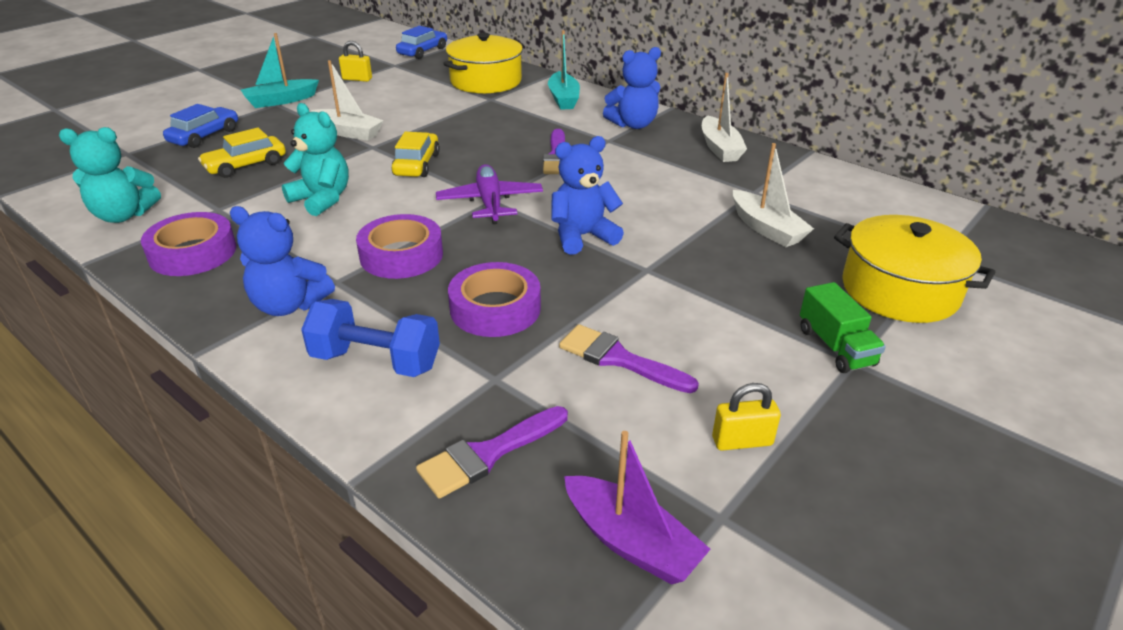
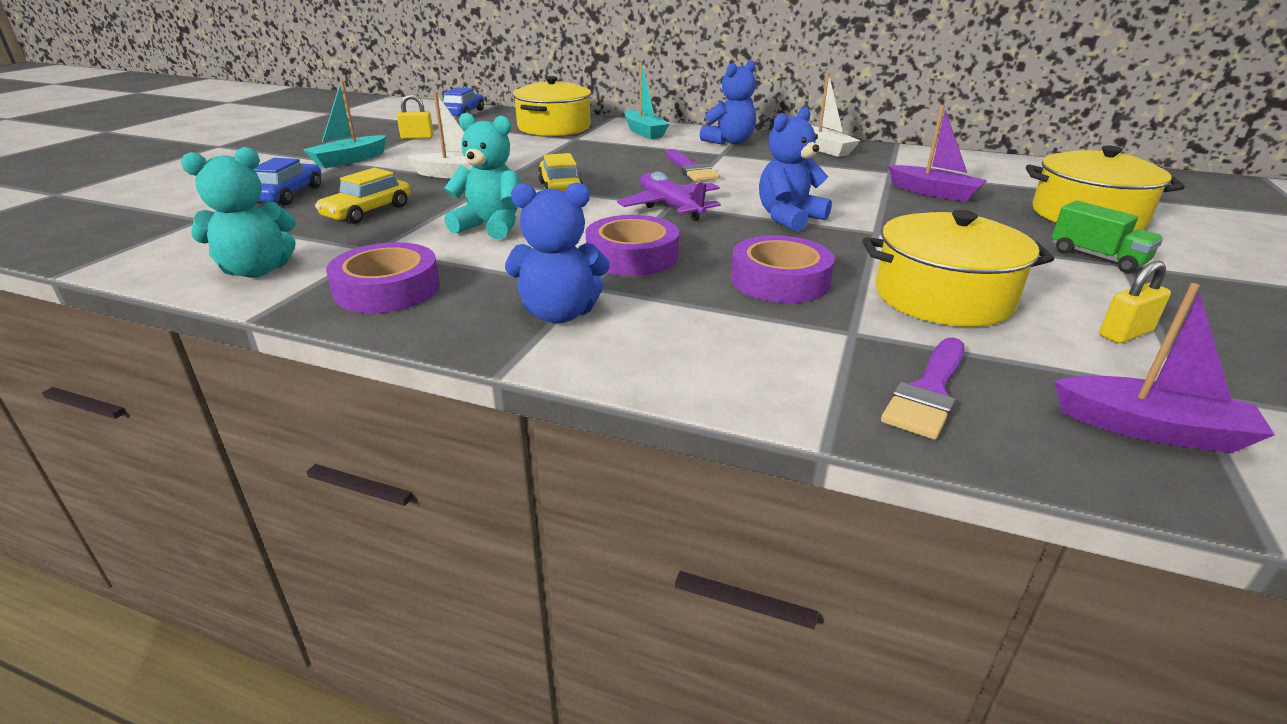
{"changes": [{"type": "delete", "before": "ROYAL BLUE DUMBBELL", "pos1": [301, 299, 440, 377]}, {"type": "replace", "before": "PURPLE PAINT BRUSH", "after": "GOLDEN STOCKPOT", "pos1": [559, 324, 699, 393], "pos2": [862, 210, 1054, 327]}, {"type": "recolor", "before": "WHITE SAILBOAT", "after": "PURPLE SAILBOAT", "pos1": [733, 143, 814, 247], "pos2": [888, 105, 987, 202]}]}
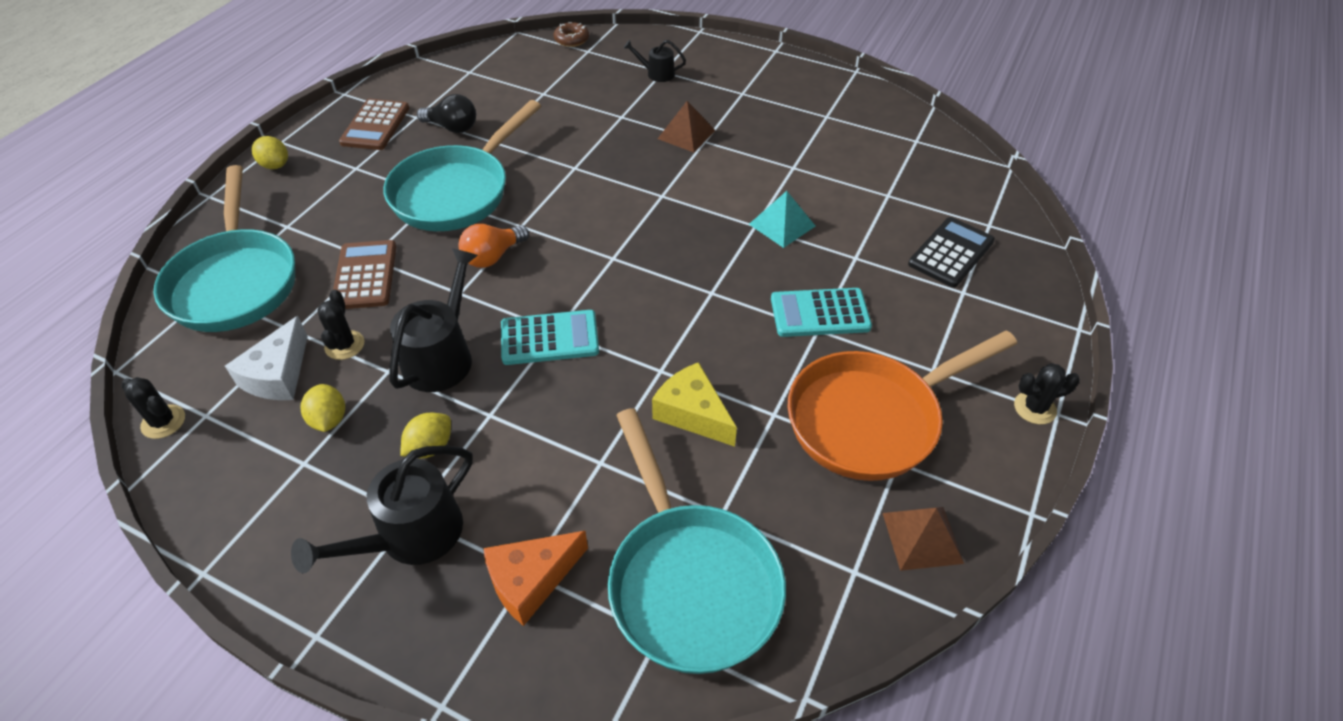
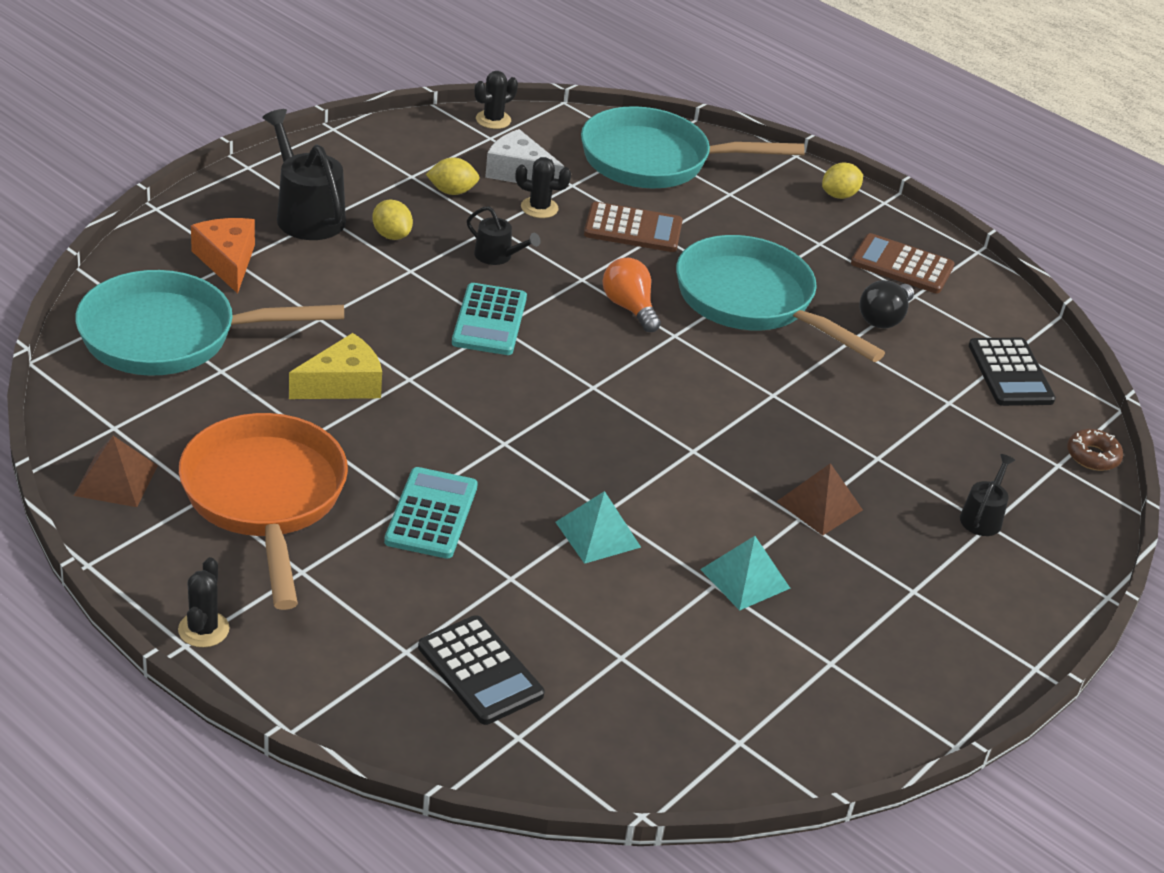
{"changes": [{"type": "resize", "before": "BLACK SPRINKLING CAN", "pos1": [389, 248, 478, 392], "pos2": [467, 206, 540, 265], "scale": 0.54}, {"type": "insert", "after": "TURQUOISE PYRAMID SHAPE", "pos2": [700, 536, 790, 611]}, {"type": "insert", "after": "BLACK ADDING MACHINE", "pos2": [969, 338, 1056, 406]}]}
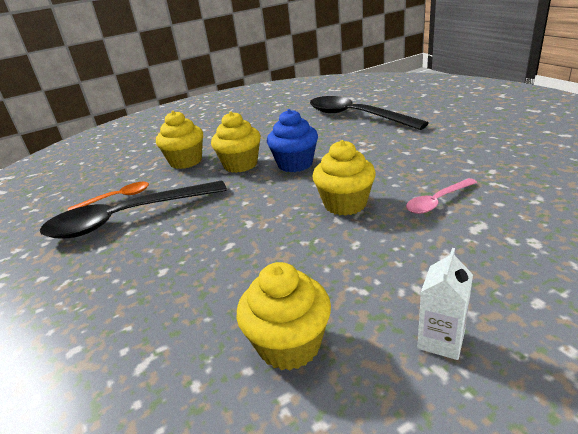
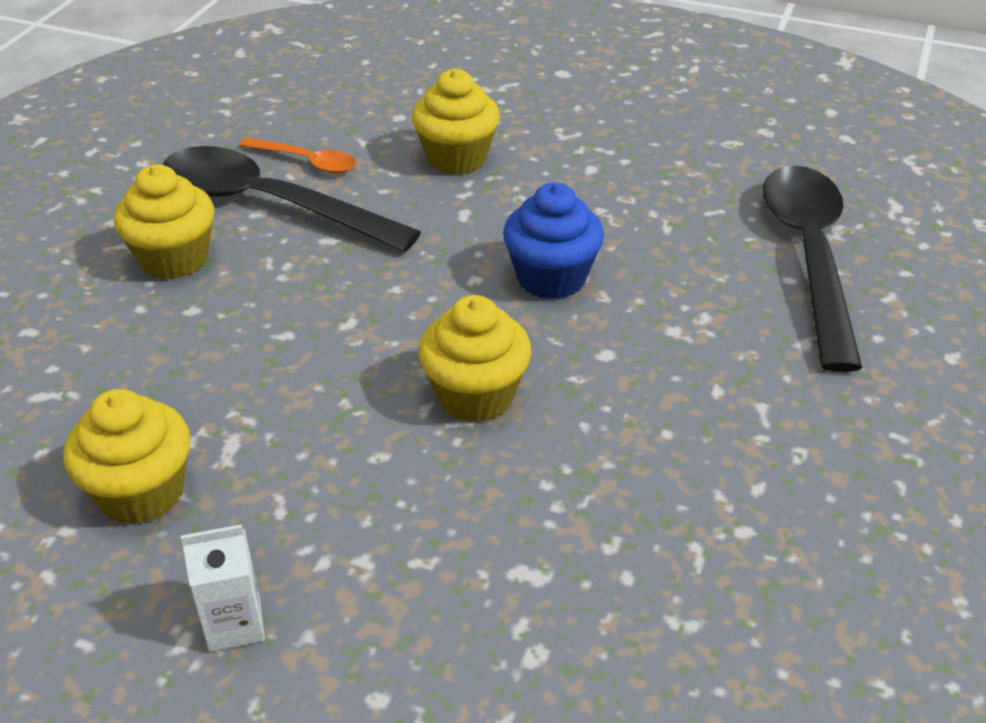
{"changes": [{"type": "move", "before": "GOLDEN CUPCAKE", "pos1": [211, 111, 261, 173], "pos2": [114, 165, 214, 280]}, {"type": "delete", "before": "PINK TABLESPOON", "pos1": [406, 178, 477, 214]}]}
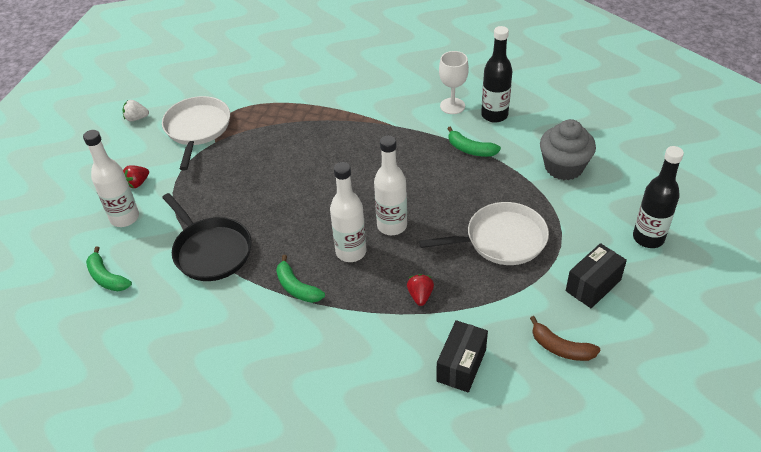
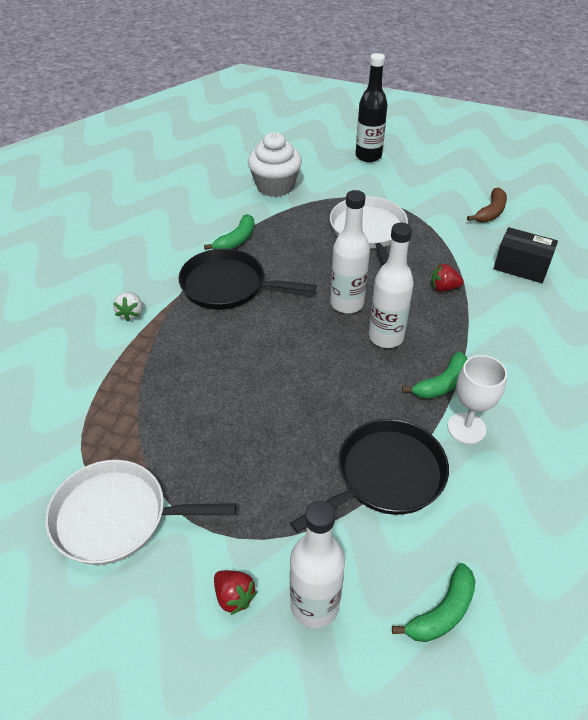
{"changes": [{"type": "move", "before": "WHITE TOY STRAWBERRY", "pos1": [122, 100, 149, 121], "pos2": [113, 292, 142, 322]}, {"type": "move", "before": "WHITE CHALICE", "pos1": [439, 51, 469, 114], "pos2": [448, 355, 507, 444]}, {"type": "delete", "before": "BLACK FLASK", "pos1": [481, 26, 512, 123]}, {"type": "recolor", "before": "ASH-GREY CUPCAKE", "after": "WHITE CUPCAKE", "pos1": [540, 119, 596, 180], "pos2": [248, 132, 302, 197]}, {"type": "delete", "before": "BLACK BOX", "pos1": [566, 243, 627, 308]}, {"type": "insert", "after": "BLACK PAN", "pos2": [179, 248, 316, 310]}]}
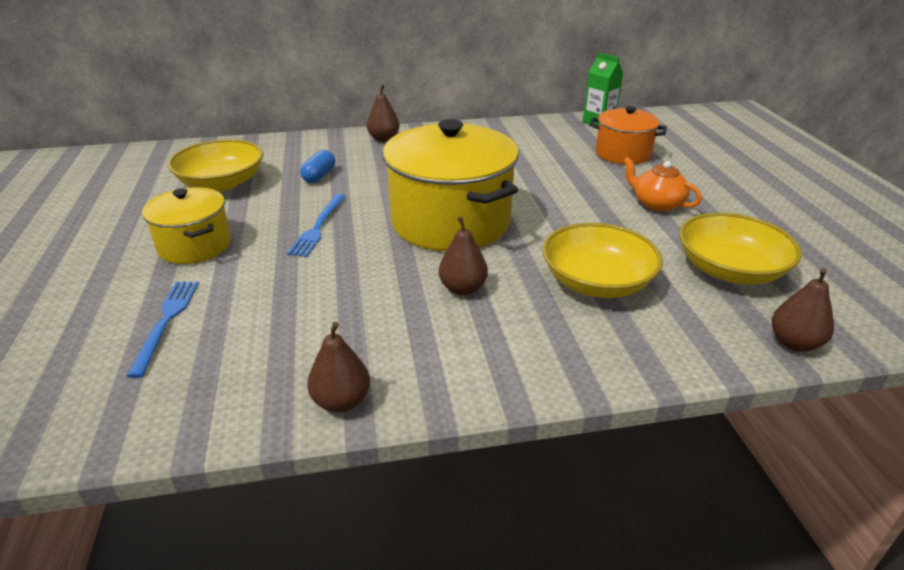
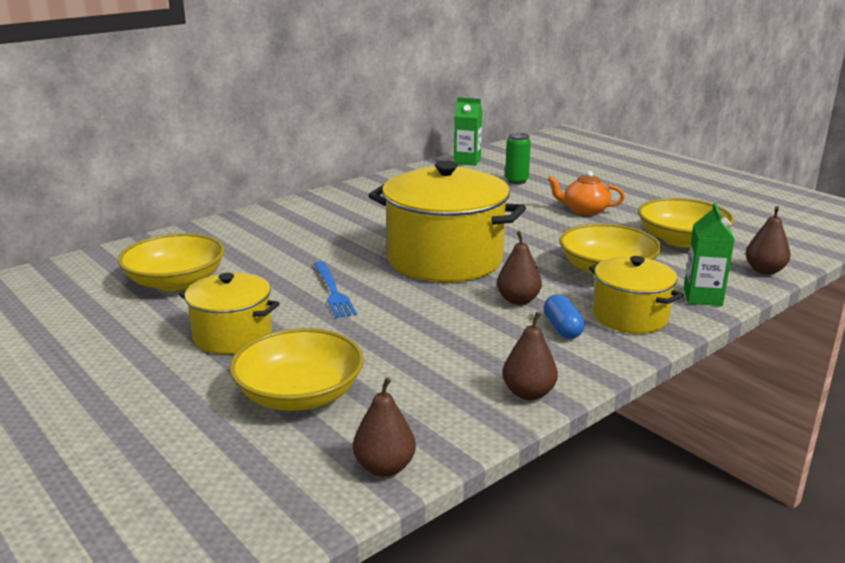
{"changes": [{"type": "replace", "before": "ROYAL BLUE DINNER FORK", "after": "GOLDEN BOWL", "pos1": [127, 281, 199, 378], "pos2": [229, 328, 364, 411]}, {"type": "move", "before": "ROYAL BLUE CAPSULE", "pos1": [300, 150, 335, 183], "pos2": [544, 294, 585, 339]}, {"type": "move", "before": "DARK BROWN TOY PEAR", "pos1": [367, 84, 400, 142], "pos2": [353, 377, 416, 477]}, {"type": "replace", "before": "ORANGE STOCKPOT", "after": "LEAF-GREEN CAN", "pos1": [589, 106, 667, 164], "pos2": [505, 133, 531, 184]}, {"type": "insert", "after": "GOLDEN STOCKPOT", "pos2": [589, 256, 684, 333]}, {"type": "insert", "after": "LEAF-GREEN JUICE CARTON", "pos2": [684, 203, 735, 306]}]}
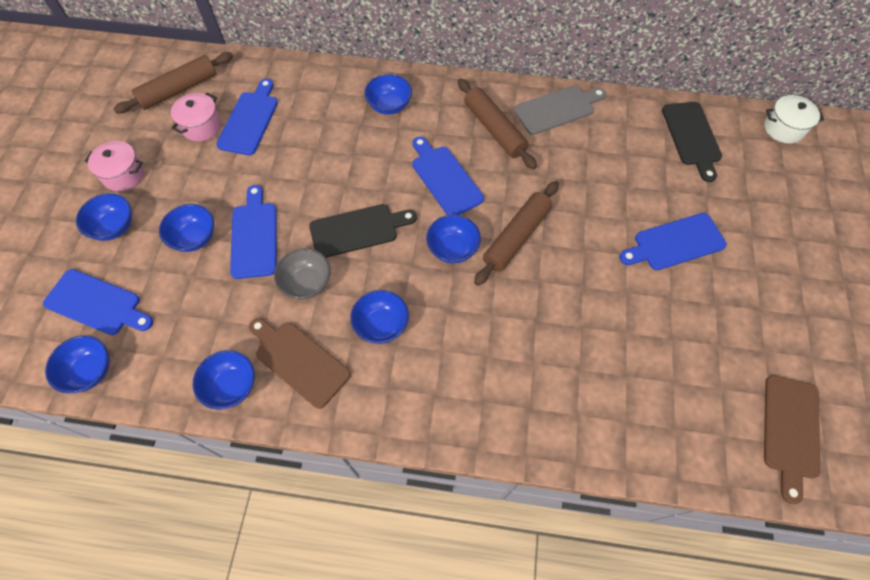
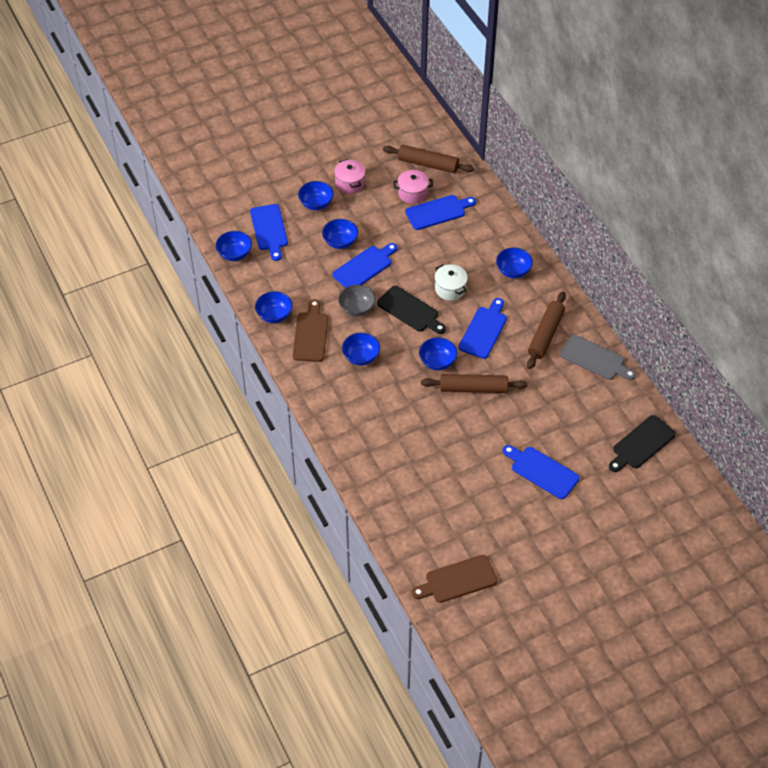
{"changes": [{"type": "move", "before": "WHITE STOCKPOT", "pos1": [764, 95, 824, 144], "pos2": [434, 264, 468, 300]}]}
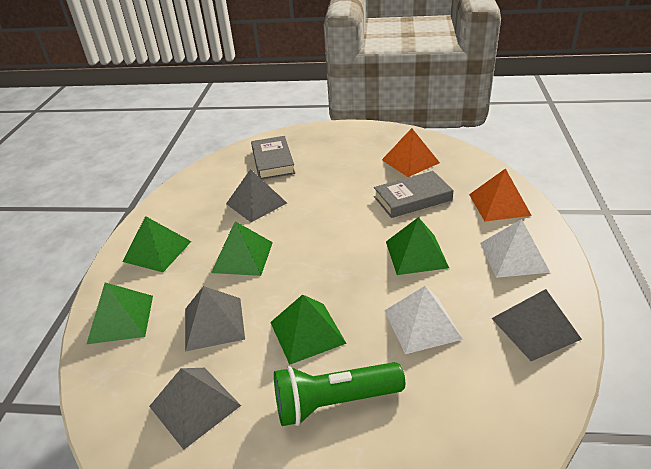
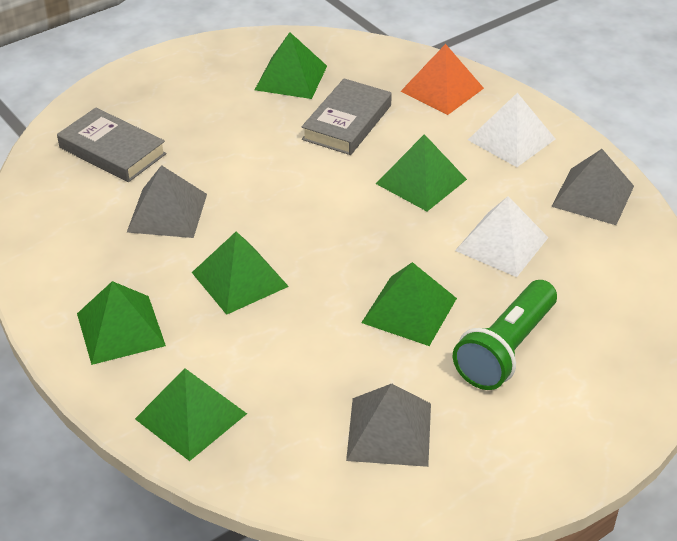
{"changes": [{"type": "delete", "before": "ASH-GREY PYRAMID SHAPE", "pos1": [185, 286, 245, 352]}, {"type": "recolor", "before": "ORANGE PYRAMID SHAPE", "after": "LEAF-GREEN PYRAMID SHAPE", "pos1": [382, 128, 440, 177], "pos2": [255, 32, 327, 99]}]}
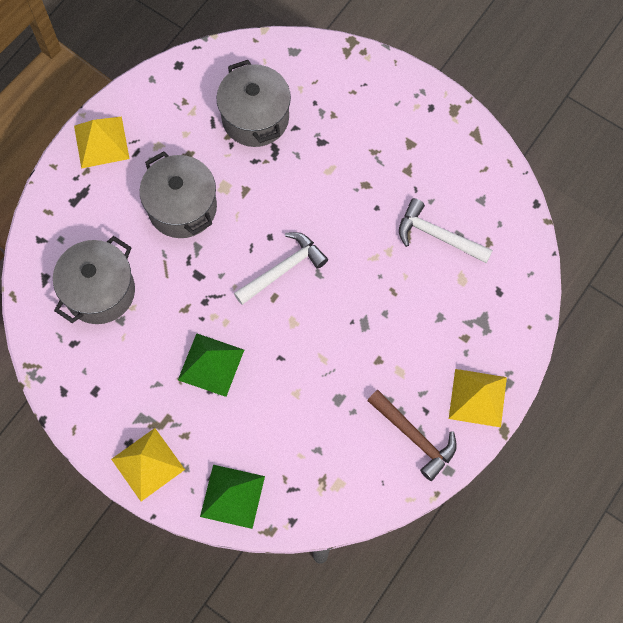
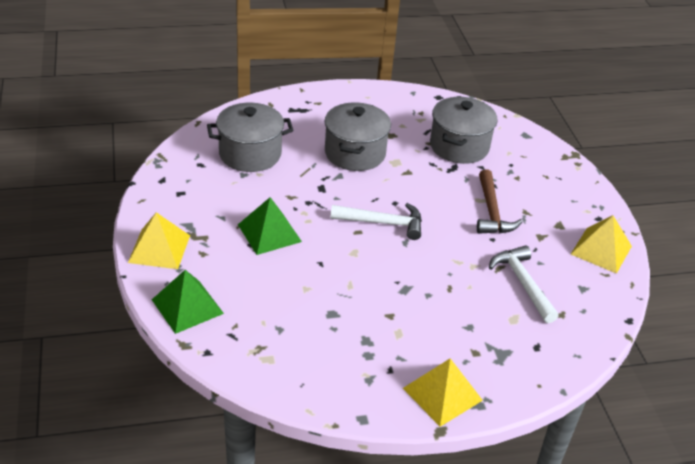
{"changes": [{"type": "move", "before": "GOLDEN PYRAMID SHAPE", "pos1": [74, 116, 130, 168], "pos2": [571, 215, 632, 274]}, {"type": "move", "before": "DARK BROWN HAMMER", "pos1": [367, 390, 457, 481], "pos2": [477, 169, 523, 234]}]}
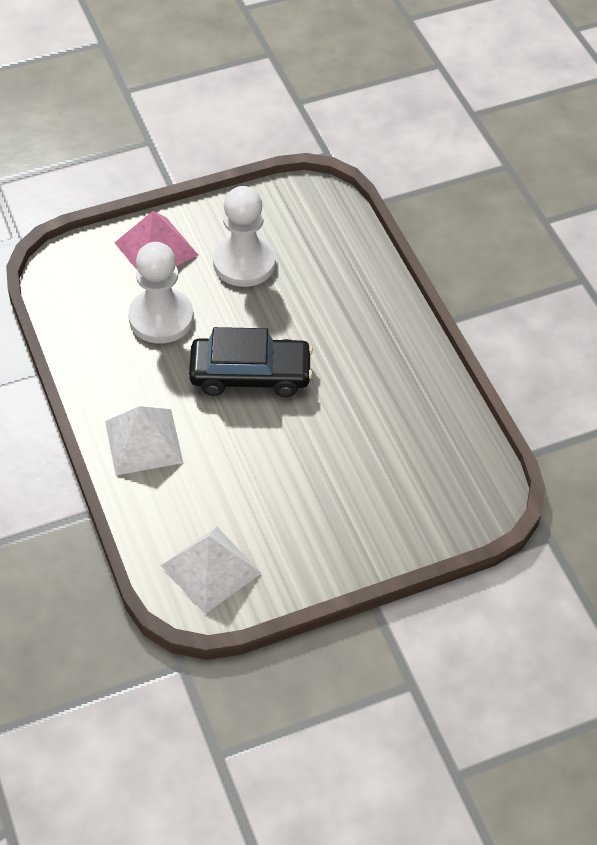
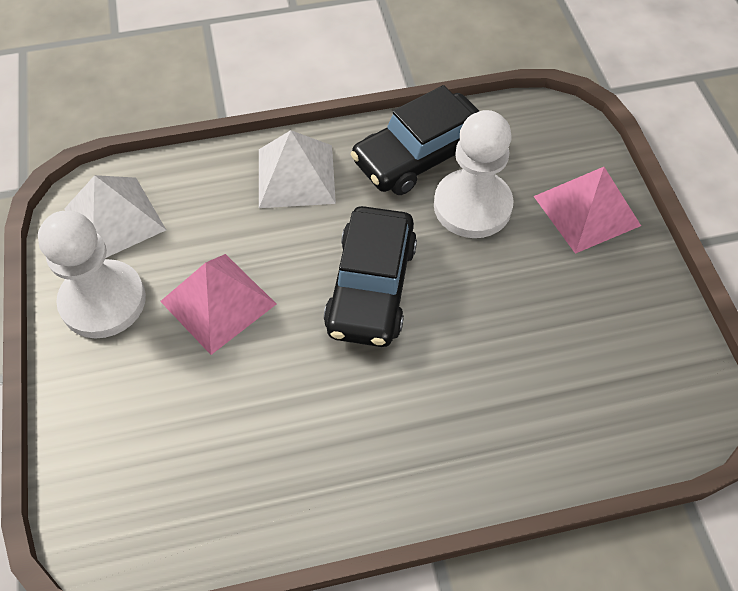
{"changes": [{"type": "move", "before": "WHITE PAWN", "pos1": [213, 186, 276, 287], "pos2": [38, 211, 146, 339]}, {"type": "insert", "after": "PINK PYRAMID SHAPE", "pos2": [160, 254, 276, 355]}, {"type": "insert", "after": "BLACK TOY CAR", "pos2": [351, 85, 479, 195]}]}
